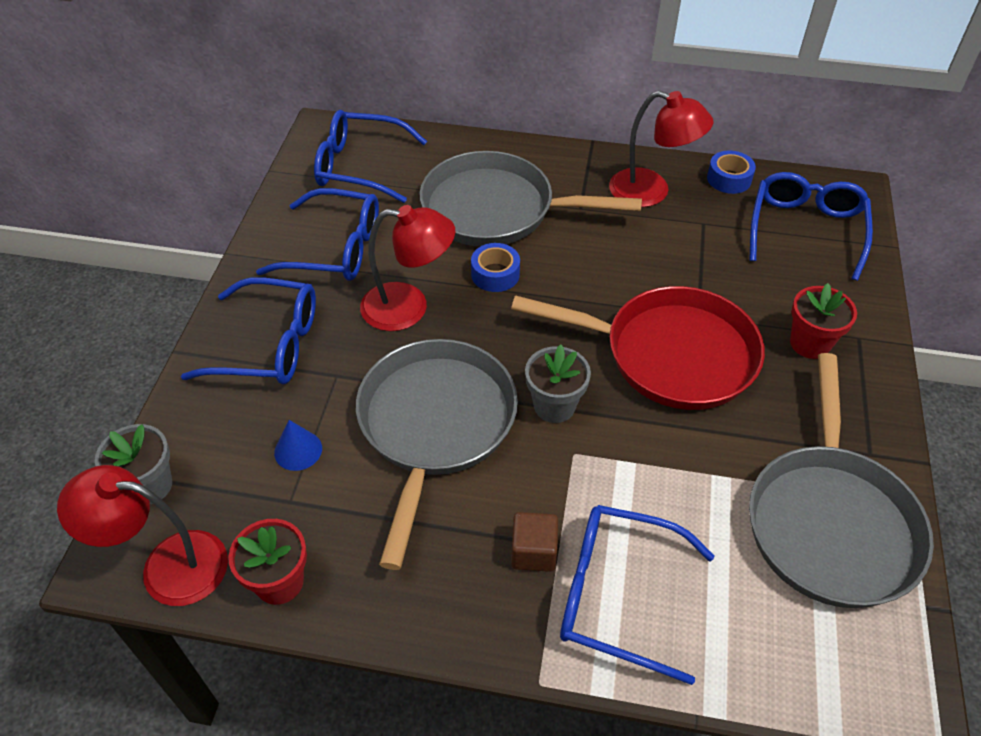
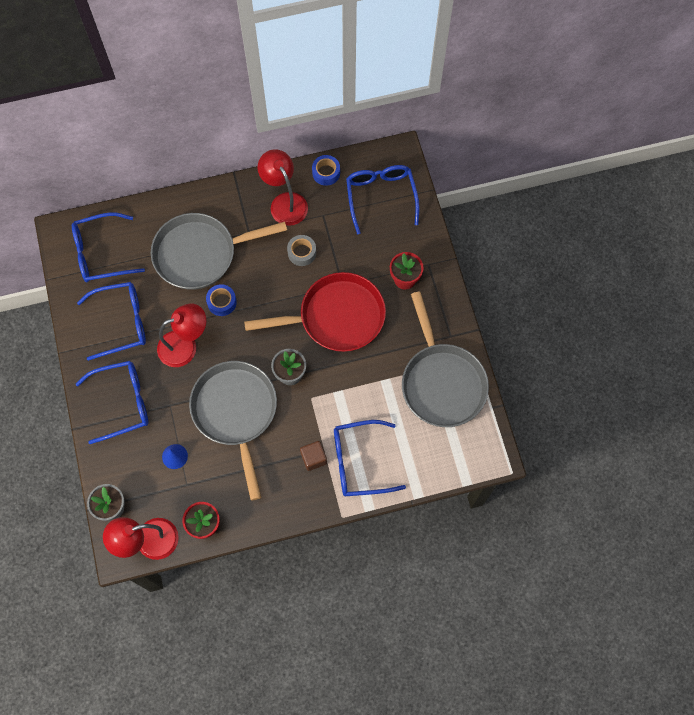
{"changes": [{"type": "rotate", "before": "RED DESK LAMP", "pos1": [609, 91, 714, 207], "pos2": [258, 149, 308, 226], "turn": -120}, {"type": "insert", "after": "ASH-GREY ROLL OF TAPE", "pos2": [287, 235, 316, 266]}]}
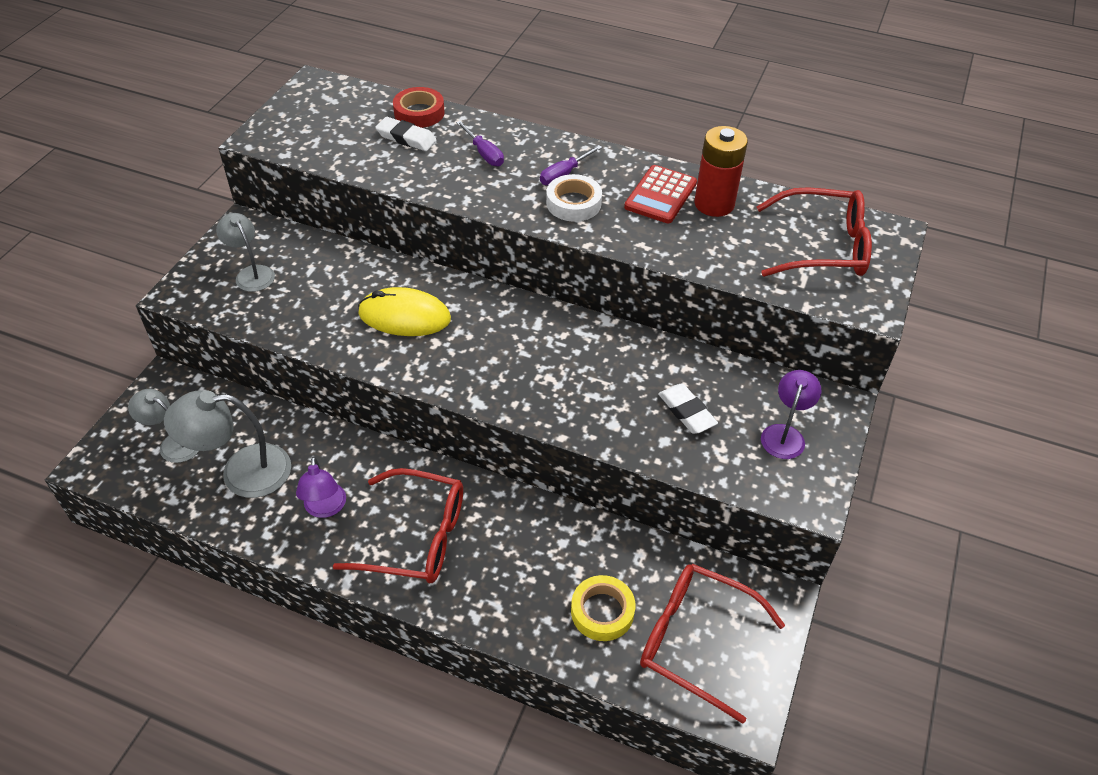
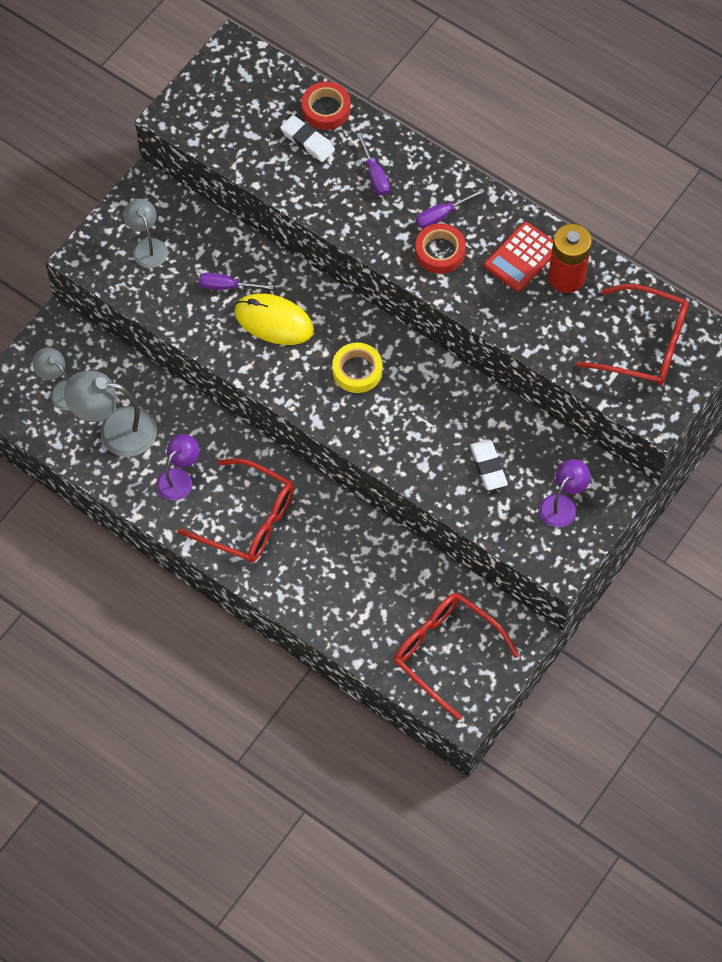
{"changes": [{"type": "rotate", "before": "PURPLE DESK LAMP", "pos1": [296, 456, 346, 518], "pos2": [157, 434, 199, 501], "turn": -150}, {"type": "recolor", "before": "WHITE ROLL OF TAPE", "after": "RED ROLL OF TAPE", "pos1": [546, 174, 602, 222], "pos2": [415, 223, 466, 274]}, {"type": "move", "before": "GOLDEN ROLL OF TAPE", "pos1": [571, 575, 636, 641], "pos2": [332, 343, 383, 393]}, {"type": "insert", "after": "PURPLE SCREWDRIVER", "pos2": [199, 273, 274, 290]}]}
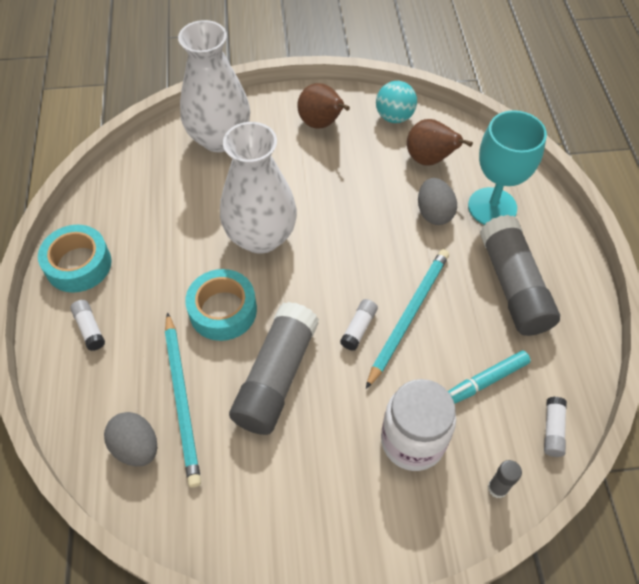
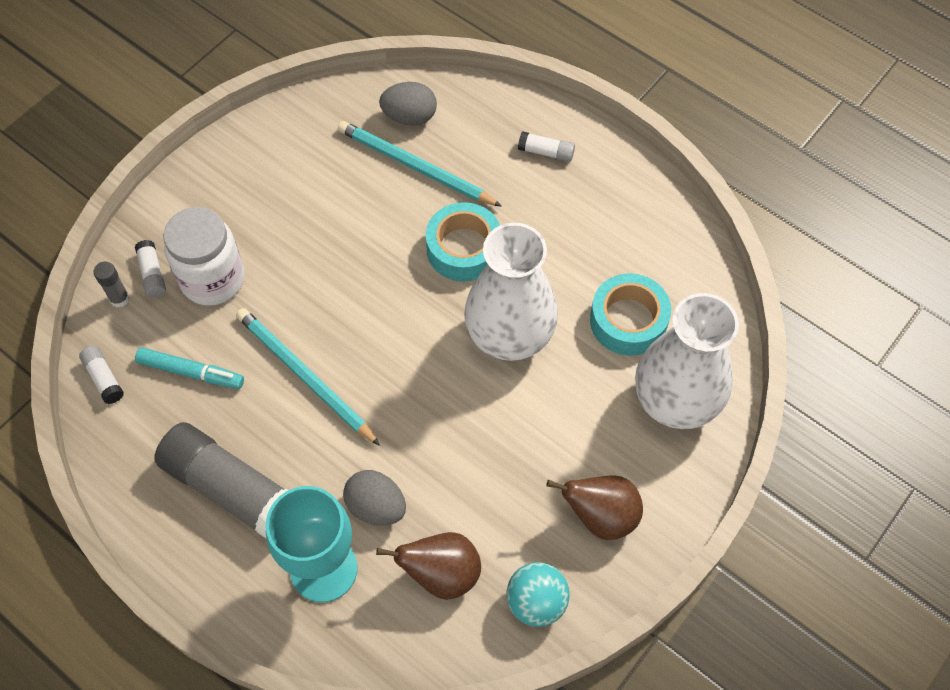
{"changes": [{"type": "move", "before": "TURQUOISE ROLL OF TAPE", "pos1": [38, 225, 112, 293], "pos2": [590, 273, 671, 356]}, {"type": "delete", "before": "ASH-GREY GLUE STICK", "pos1": [229, 302, 319, 435]}, {"type": "move", "before": "WHITE GLUE STICK", "pos1": [340, 299, 378, 351], "pos2": [135, 240, 166, 298]}, {"type": "rotate", "before": "TURQUOISE PENCIL", "pos1": [366, 249, 449, 389], "pos2": [236, 308, 380, 446], "turn": 150}, {"type": "rotate", "before": "TURQUOISE MARKER", "pos1": [448, 350, 531, 404], "pos2": [135, 347, 244, 389], "turn": 90}]}
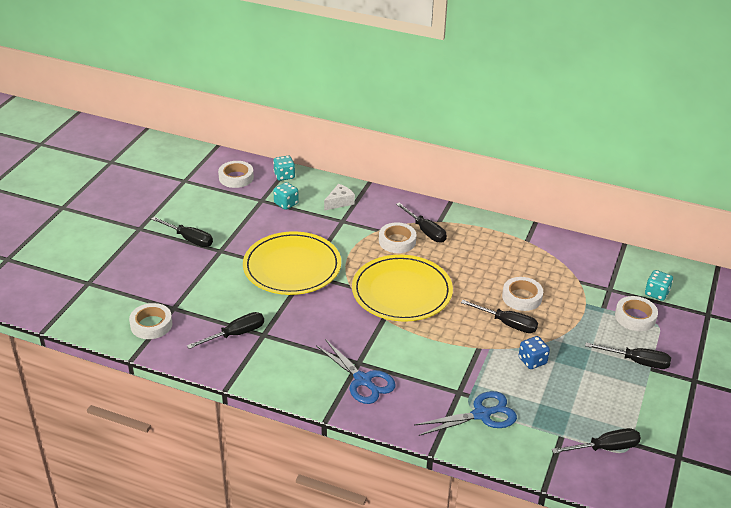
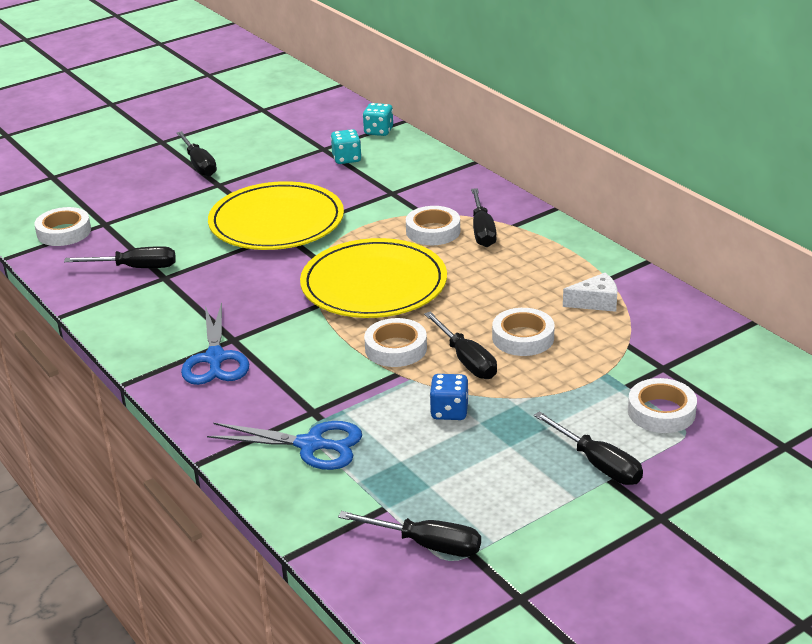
{"changes": [{"type": "move", "before": "WHITE ROLL OF TAPE", "pos1": [218, 161, 254, 188], "pos2": [364, 318, 427, 367]}, {"type": "move", "before": "WHITE CHEESE", "pos1": [324, 184, 355, 211], "pos2": [563, 273, 617, 312]}, {"type": "delete", "before": "TURQUOISE GAME DIE", "pos1": [645, 270, 673, 301]}]}
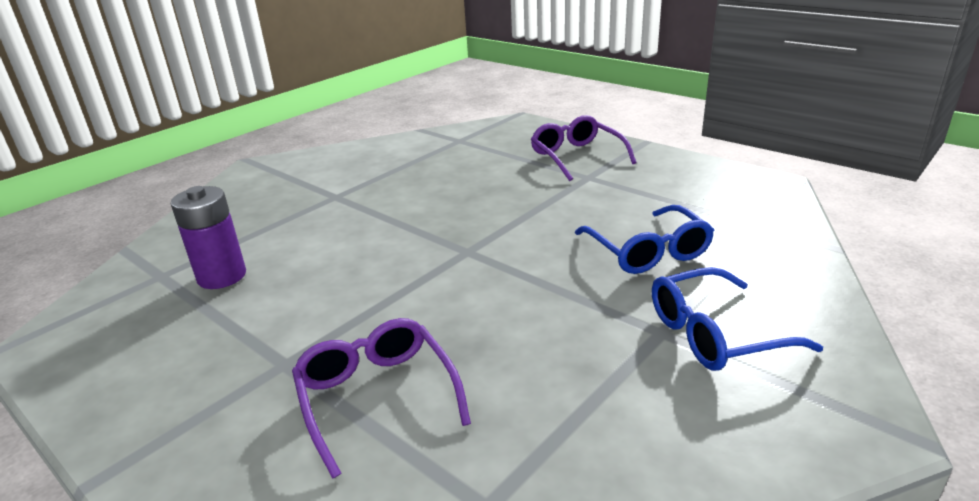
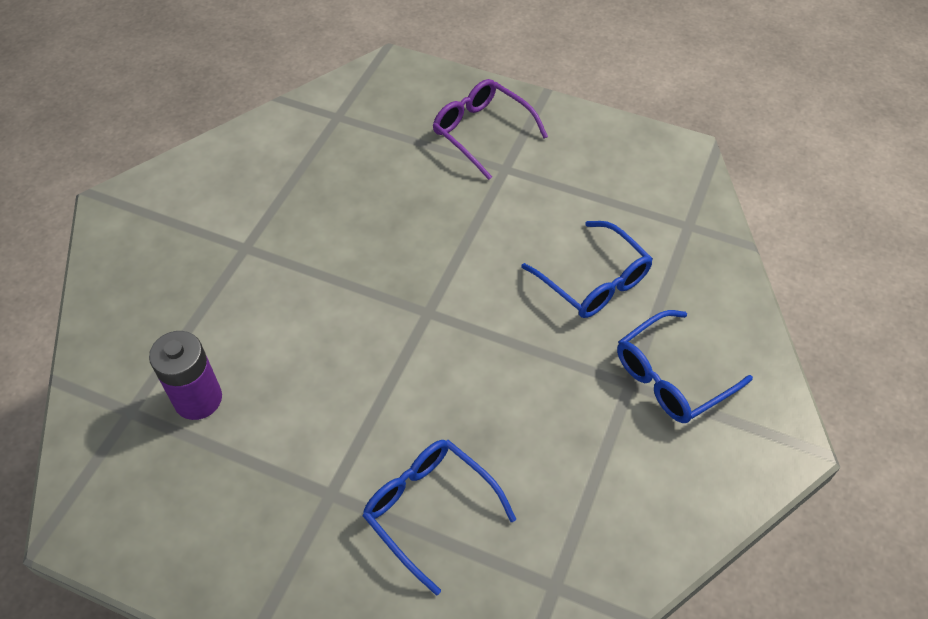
{"changes": [{"type": "recolor", "before": "PURPLE GLASSES", "after": "ROYAL BLUE GLASSES", "pos1": [292, 318, 471, 479], "pos2": [362, 440, 516, 596]}]}
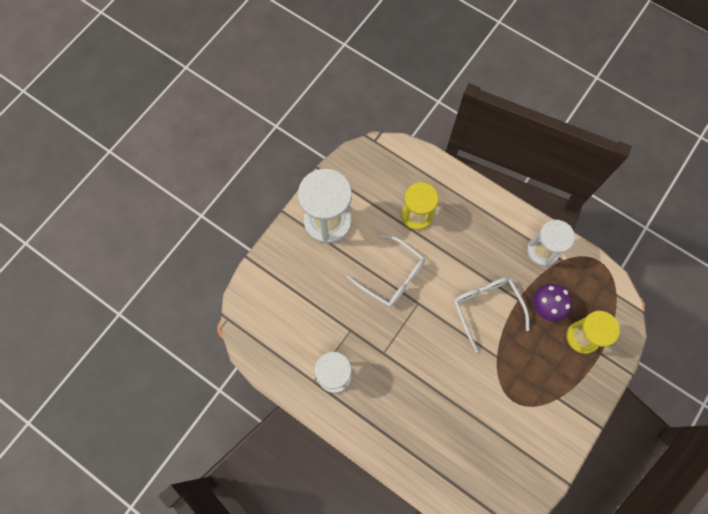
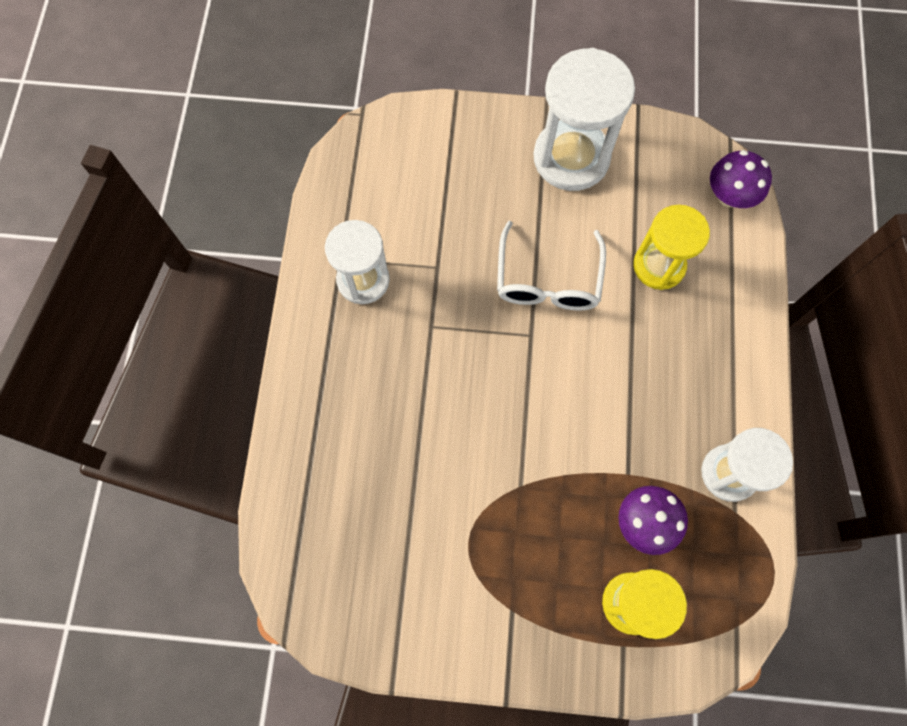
{"changes": [{"type": "delete", "before": "WHITE GLASSES", "pos1": [454, 277, 529, 353]}, {"type": "insert", "after": "PURPLE TOADSTOOL", "pos2": [710, 150, 772, 208]}]}
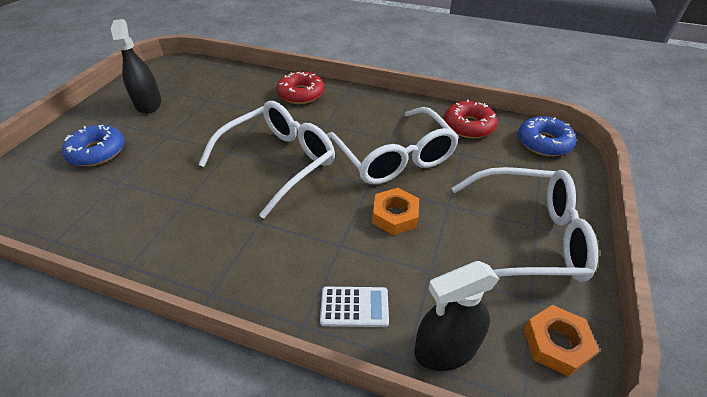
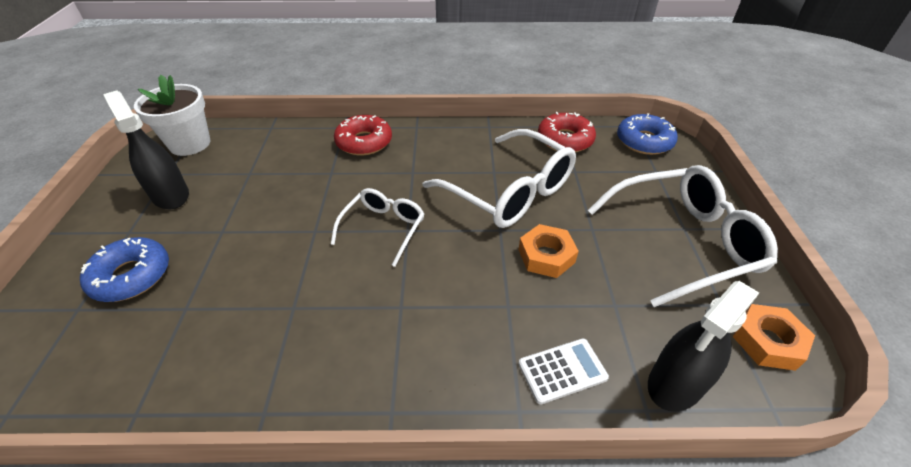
{"changes": [{"type": "resize", "before": "WHITE GLASSES", "pos1": [198, 101, 335, 219], "pos2": [331, 188, 424, 267], "scale": 0.57}, {"type": "insert", "after": "WHITE PLANT POT", "pos2": [134, 75, 210, 156]}]}
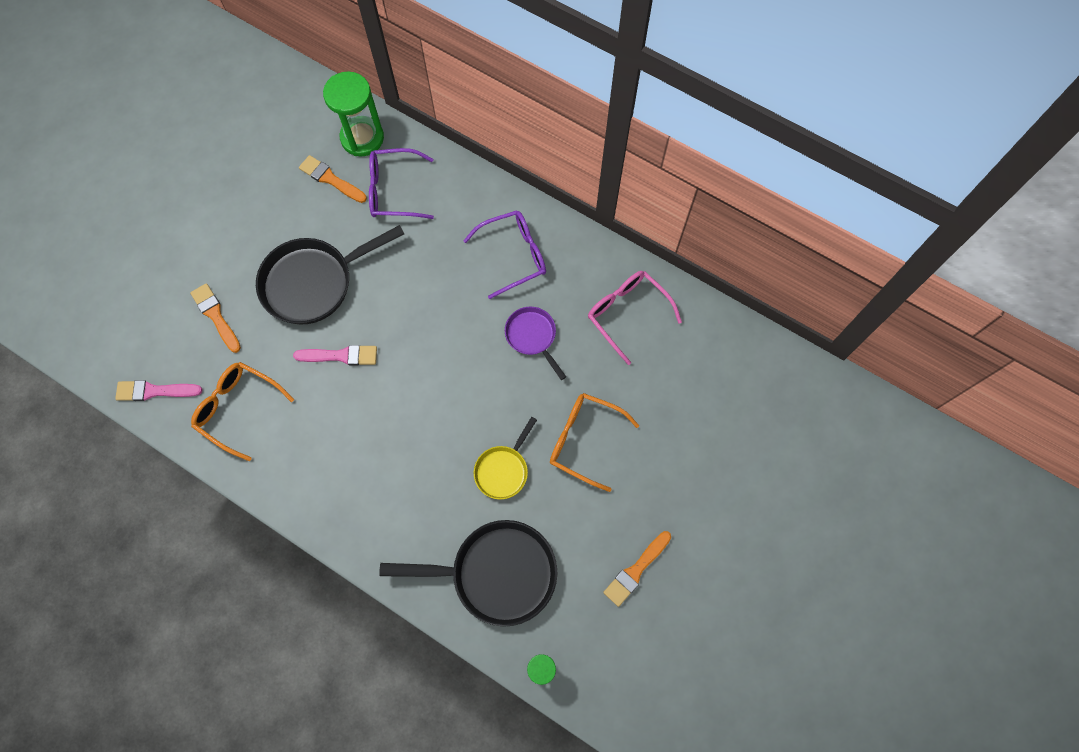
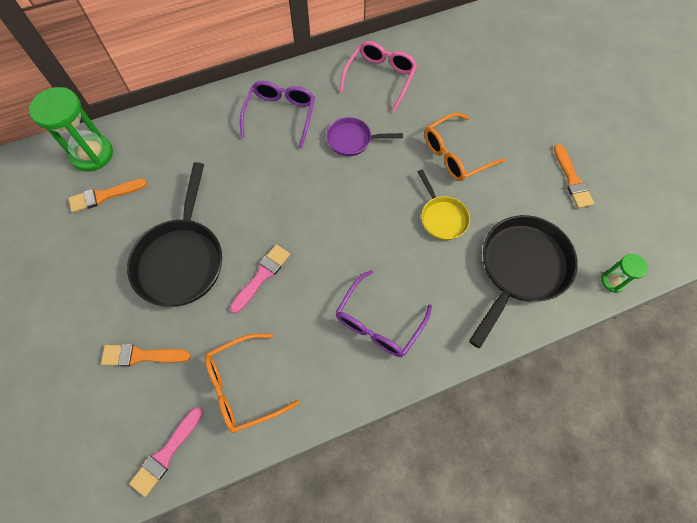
{"changes": [{"type": "move", "before": "PURPLE GLASSES", "pos1": [369, 148, 434, 219], "pos2": [335, 270, 432, 357]}, {"type": "rotate", "before": "PINK GLASSES", "pos1": [588, 271, 682, 365], "pos2": [339, 41, 417, 112], "turn": 120}]}
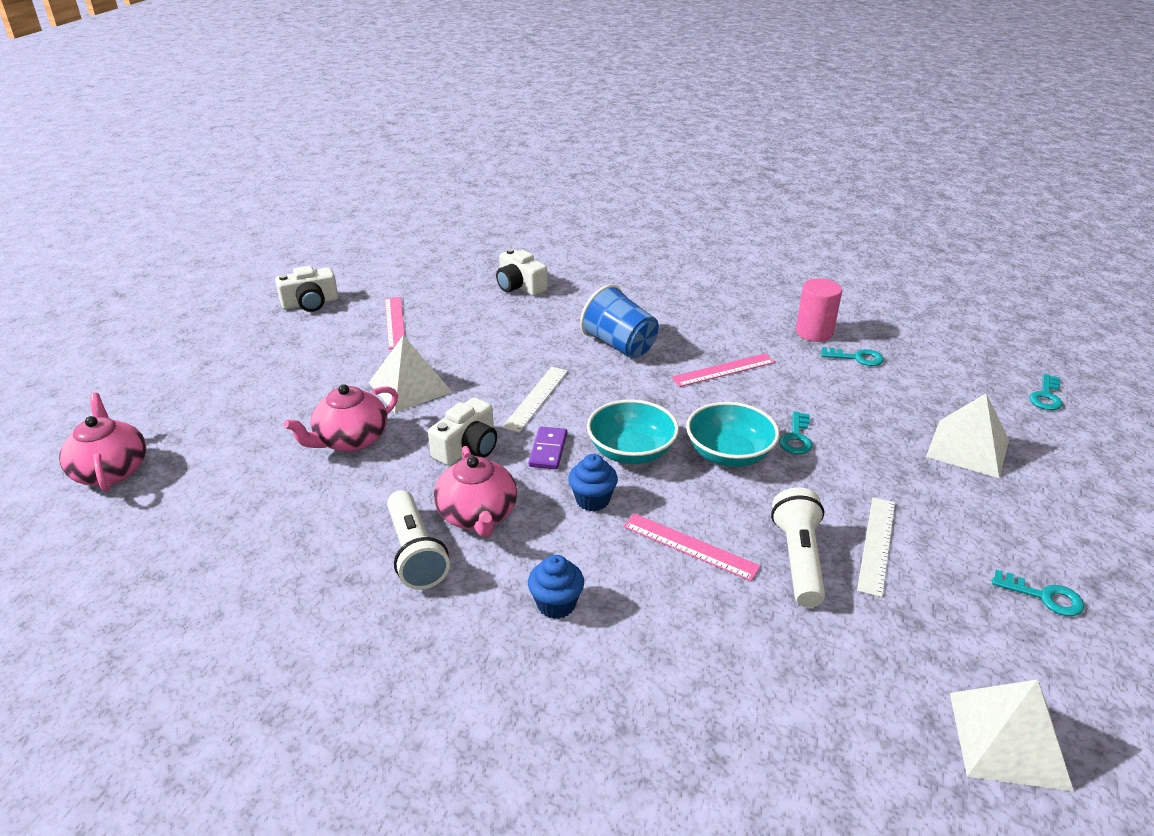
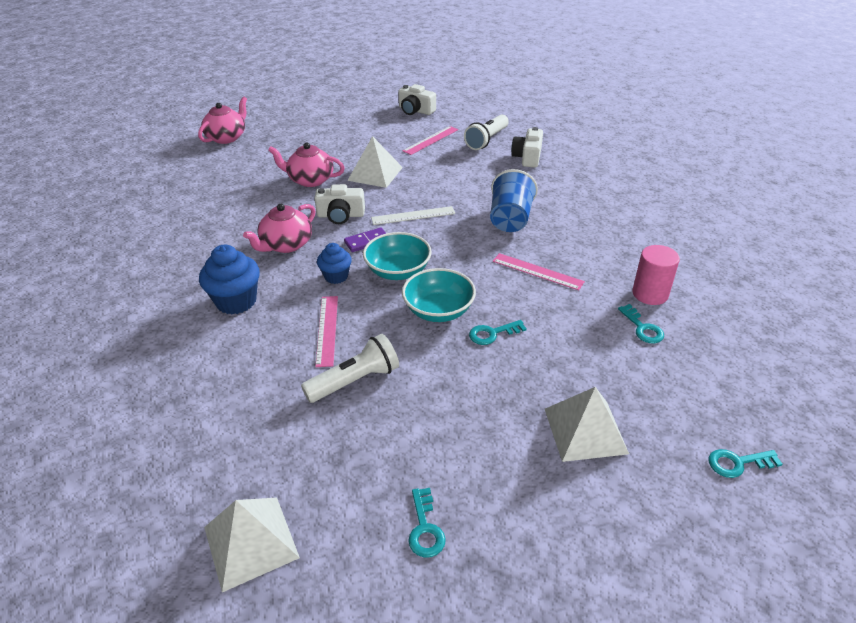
{"changes": [{"type": "move", "before": "WHITE FLASHLIGHT", "pos1": [387, 490, 450, 590], "pos2": [464, 115, 509, 150]}, {"type": "resize", "before": "ROYAL BLUE CUPCAKE", "pos1": [528, 555, 584, 619], "pos2": [199, 245, 260, 314], "scale": 1.62}, {"type": "delete", "before": "WHITE MEASURING STICK", "pos1": [857, 497, 895, 597]}]}
